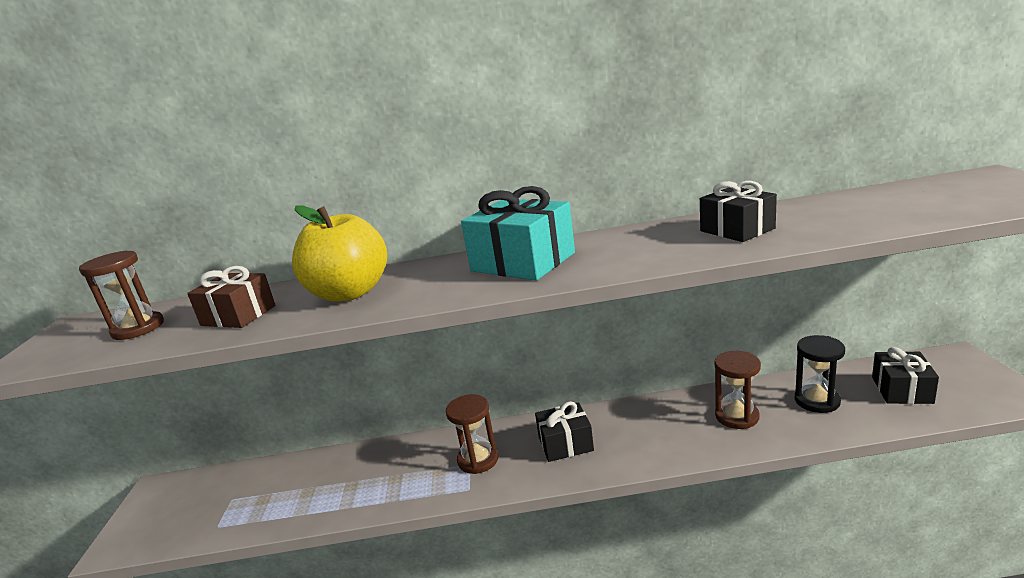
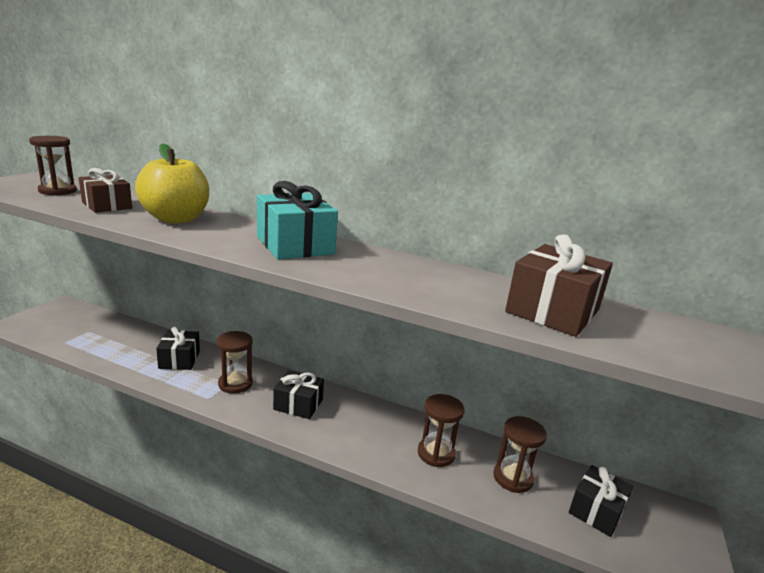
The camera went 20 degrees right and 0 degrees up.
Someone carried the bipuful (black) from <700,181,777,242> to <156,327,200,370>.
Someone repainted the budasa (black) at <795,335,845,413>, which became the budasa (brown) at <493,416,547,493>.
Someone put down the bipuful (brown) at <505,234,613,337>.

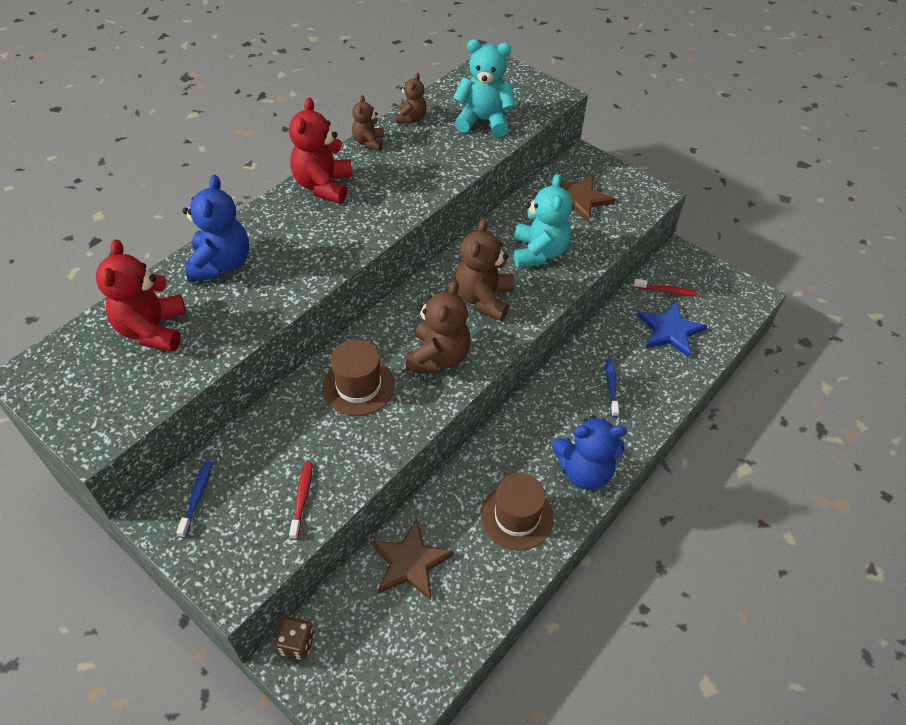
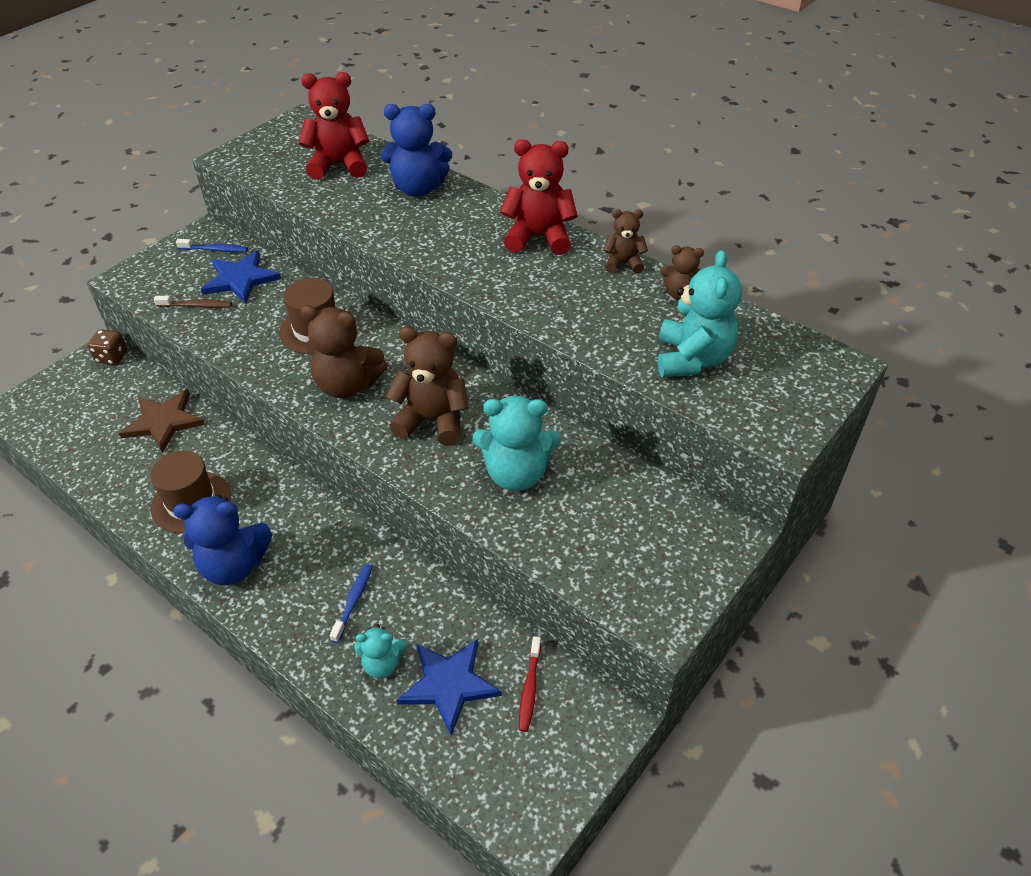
The camera went 90 degrees right and 5 degrees down.
Someone repainted the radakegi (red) at <289,462,313,540>, which became the radakegi (brown) at <154,296,232,308>.
Someone rotated the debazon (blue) at <552,415,627,490> by 90 degrees counterclockwise.
Someone put down the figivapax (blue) at <201,250,281,304>.
Someone rotated the radakegi (blue) at <606,359,619,417> by 75 degrees counterclockwise.
Someone put down the debazon (turquoise) at <354,625,407,678>.
Someone took away the figivapax (brown) at <560,175,615,223>.

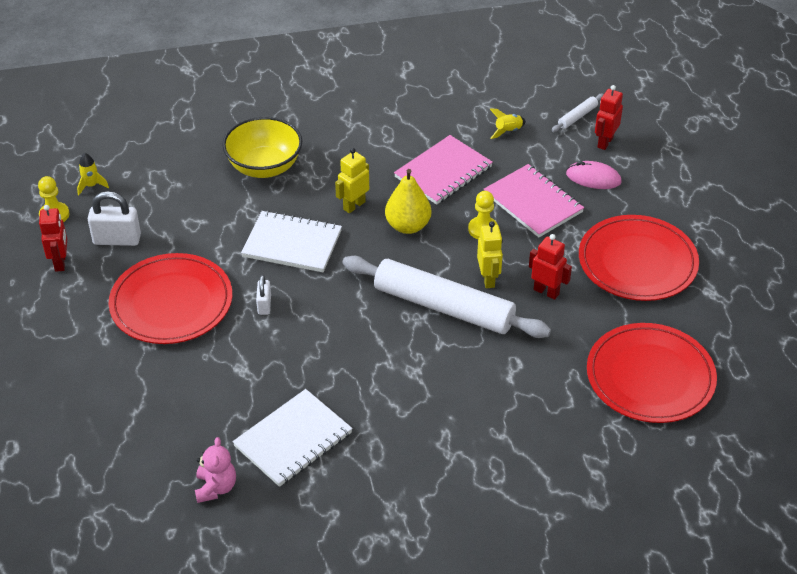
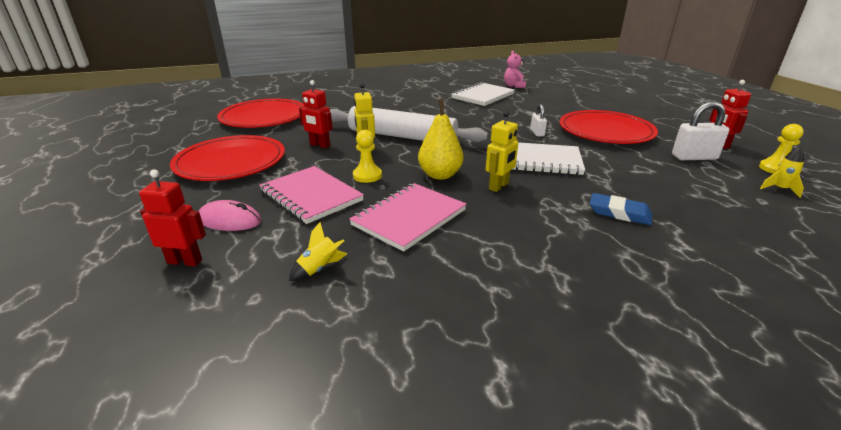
The camera went 175 degrees right and 15 degrees down.
Someone rotated the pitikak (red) at <595,85,623,150> by 105 degrees counterclockwise.
Someone swapped the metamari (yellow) at <222,117,302,178> for the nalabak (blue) at <590,193,653,225>.
Someone took away the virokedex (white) at <552,94,604,132>.

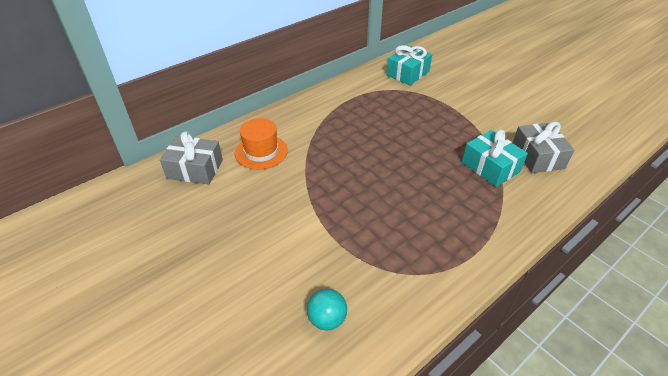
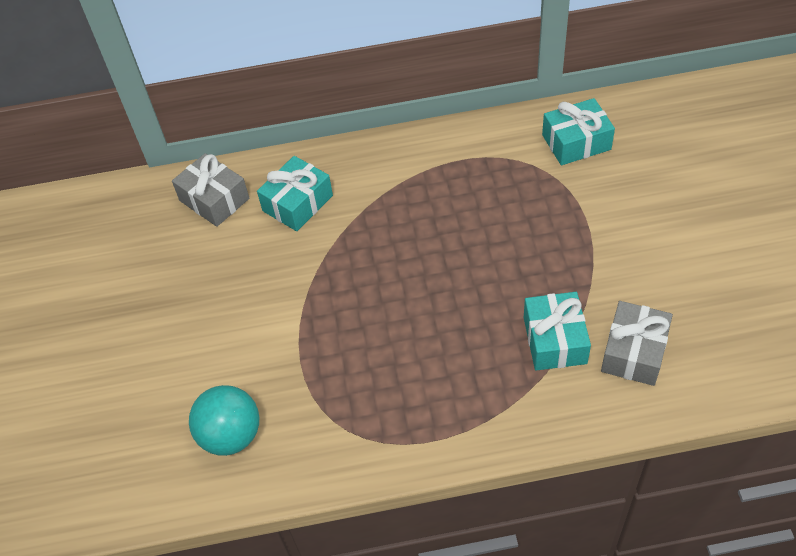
The camera went 35 degrees right and 10 degrees up.
Someone scaled the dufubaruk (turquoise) at <307,289,347,331> by 1.58.
Someone swapped the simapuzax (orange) at <235,118,288,169> for the bipuful (turquoise) at <257,156,333,231>.

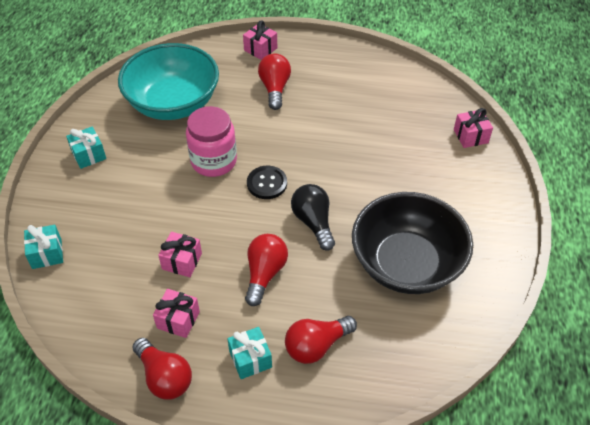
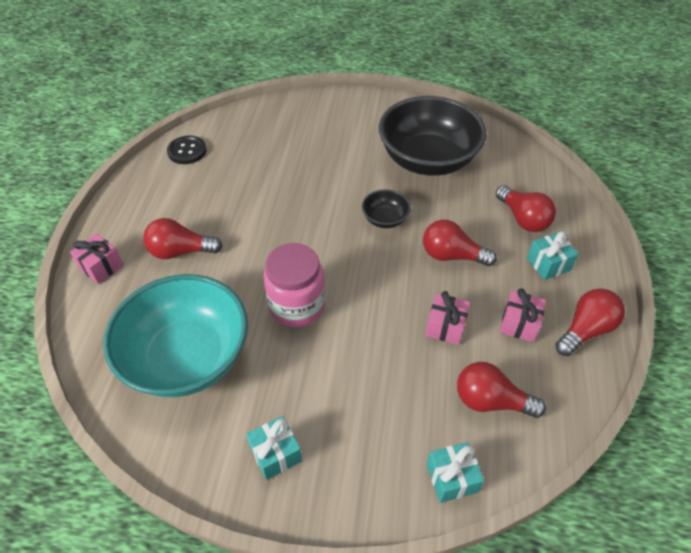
The camera went 90 degrees left and 0 degrees up.
Someone carried the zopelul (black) from <247,166,287,199> to <167,136,207,164>.
Someone swapped the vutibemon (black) at <291,184,335,251> for the metamari (black) at <362,189,411,228>.
Someone put down the vutibemon (red) at <457,362,546,418>.
Someone took away the bipuful (pink) at <454,108,493,148>.

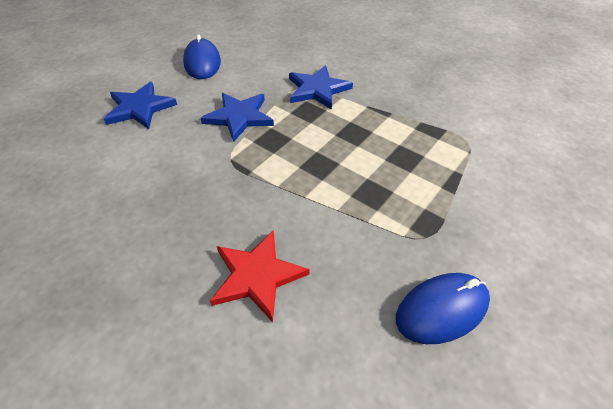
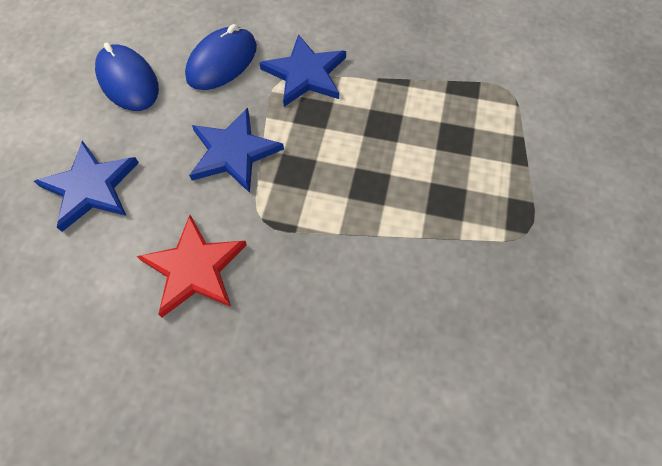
The camera went 25 degrees left and 15 degrees up.
Someone carried the figivapax (red) from <210,230,310,322> to <137,215,247,317>.
Someone carried the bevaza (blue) from <396,273,490,344> to <185,24,257,90>.

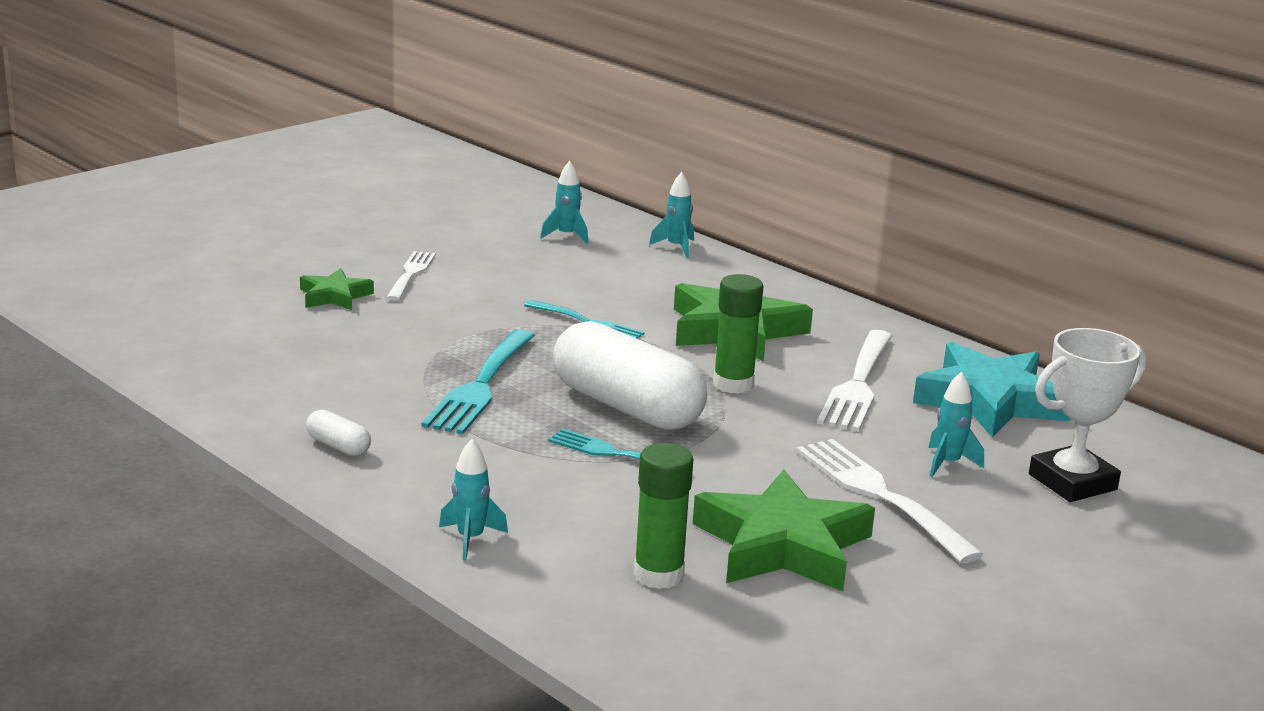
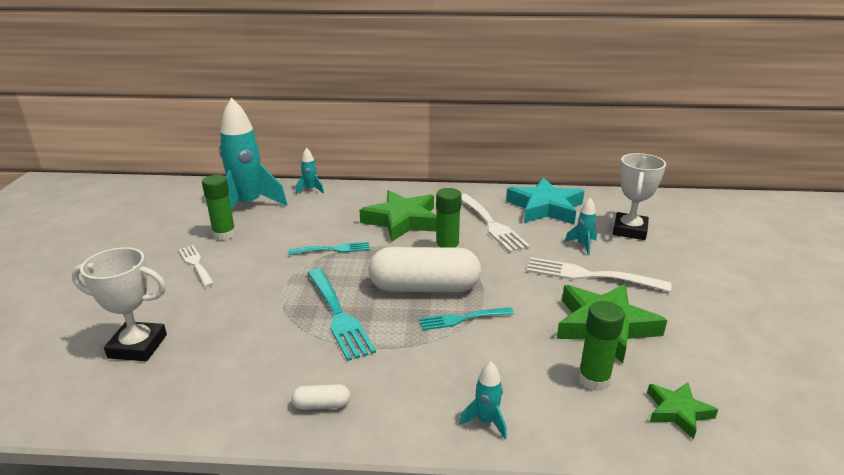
The camera went 40 degrees left and 5 degrees up.
Someone put down the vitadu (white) at <71,247,167,361>.
Someone put down the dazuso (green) at <202,175,236,240>.
Someone scaled the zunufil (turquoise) at <540,161,588,244> by 2.32.
Someone carried the figivapax (green) from <300,268,374,310> to <647,382,718,439>.

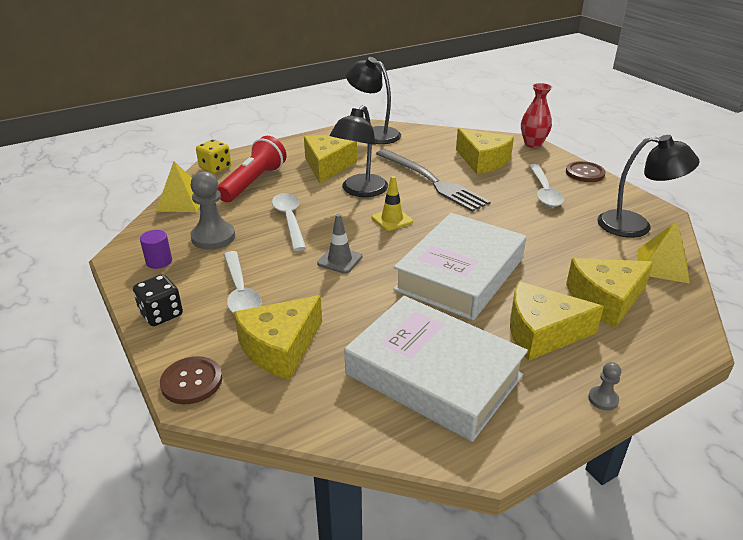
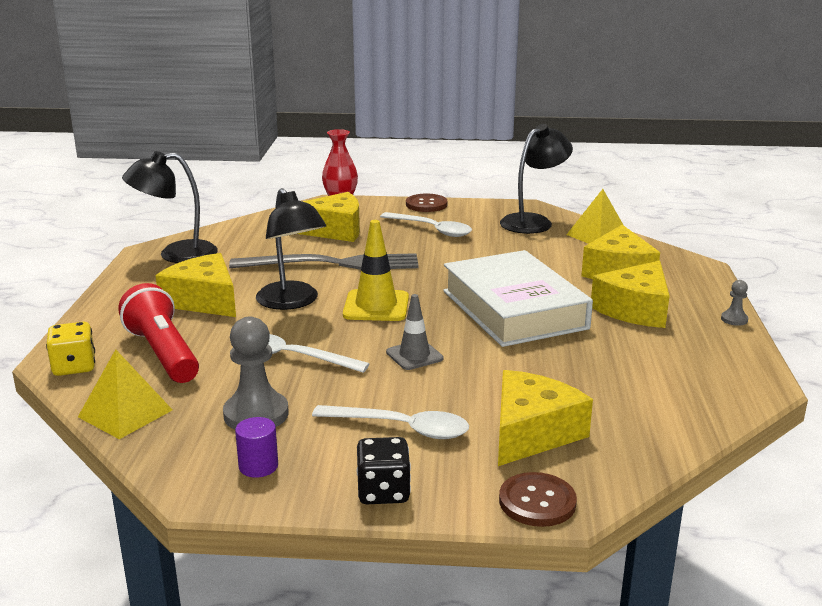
The camera went 55 degrees left and 10 degrees down.
Someone scaled the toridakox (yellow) at <372,176,413,231> by 1.51.
Someone rotated the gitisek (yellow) at <234,295,322,380> by 135 degrees counterclockwise.
Someone took away the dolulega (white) at <344,296,528,442>.

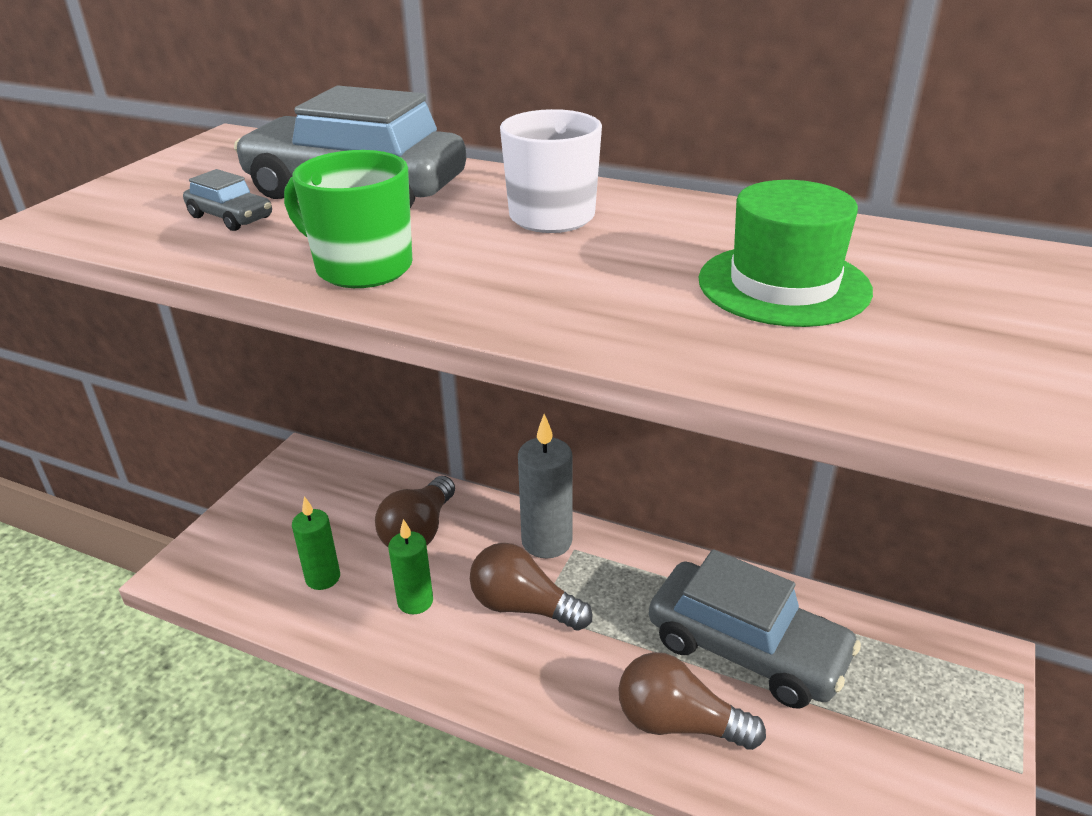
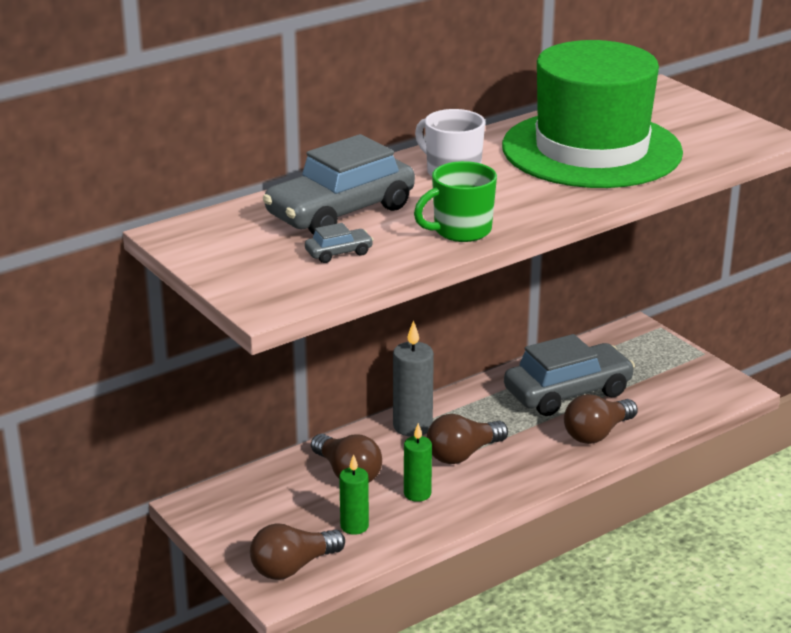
The camera went 60 degrees left and 5 degrees down.
Someone put down the vutibemon (brown) at <250,524,345,580>.
Someone scaled the simapuzax (green) at <699,180,873,327> by 2.06.

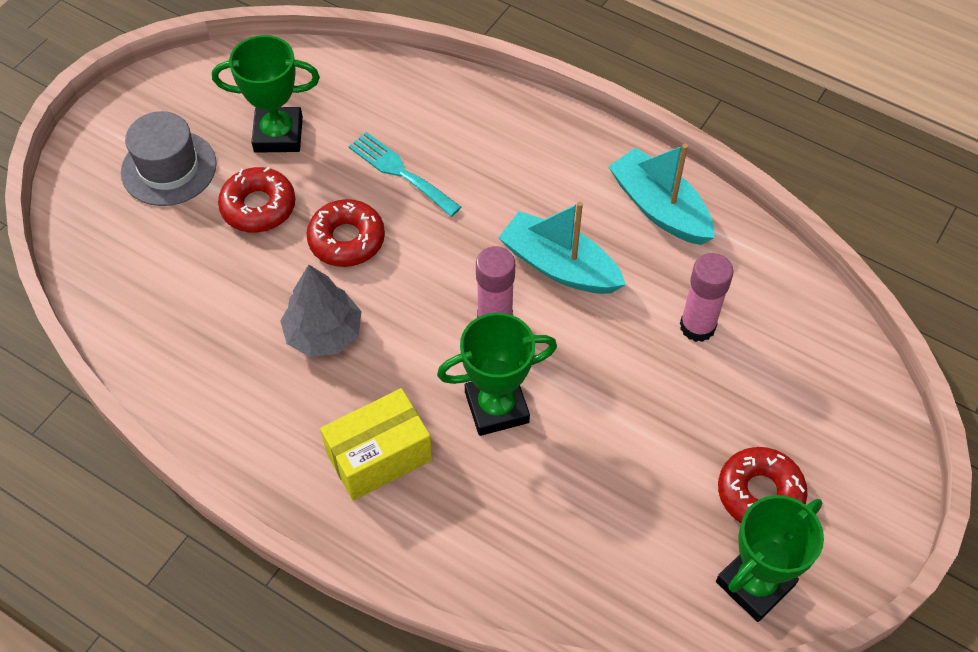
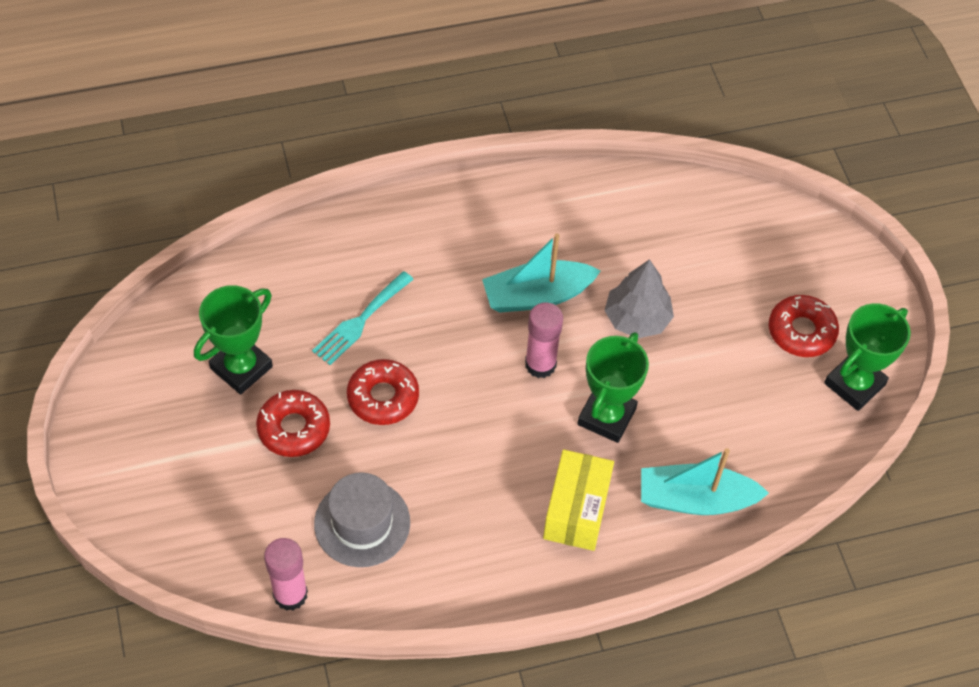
The camera went 50 degrees left and 0 degrees up.
Someone carried the dazuso (pink) from <680,253,734,342> to <264,538,308,611>.
Someone rotated the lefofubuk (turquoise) at <349,132,461,217> by 45 degrees counterclockwise.
Someone carried the simapuzax (grey) from <121,111,217,206> to <314,472,410,567>.
Someone carried the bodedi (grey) from <280,265,362,357> to <604,259,674,338>.
Someone carried the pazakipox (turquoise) from <608,144,714,245> to <641,448,769,515>.
Someone rotated the vitadu (green) at <716,495,824,622> by 45 degrees clockwise.

